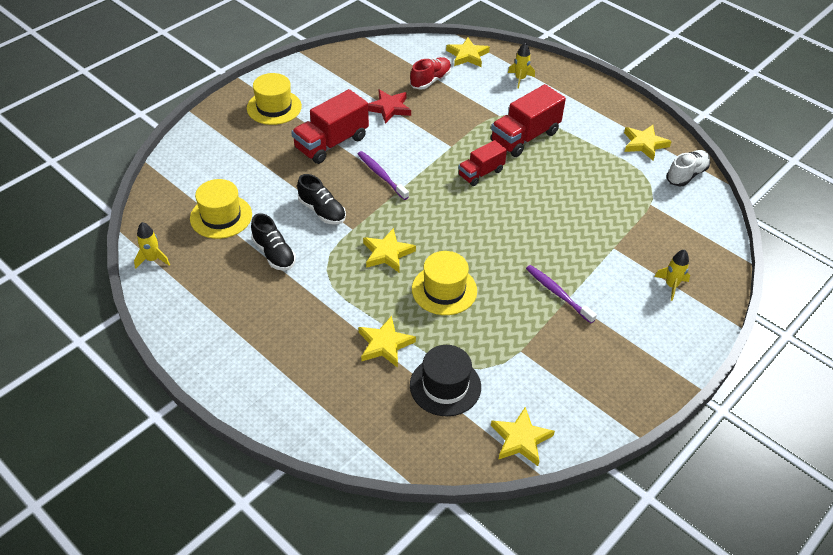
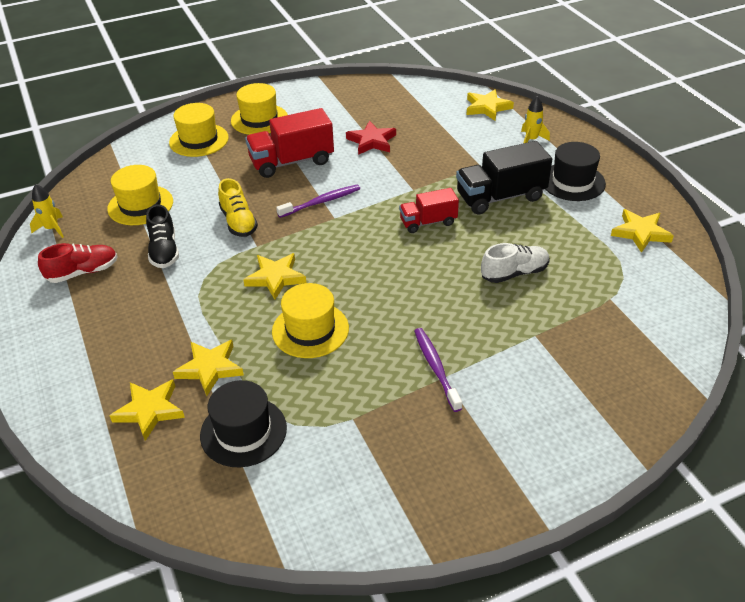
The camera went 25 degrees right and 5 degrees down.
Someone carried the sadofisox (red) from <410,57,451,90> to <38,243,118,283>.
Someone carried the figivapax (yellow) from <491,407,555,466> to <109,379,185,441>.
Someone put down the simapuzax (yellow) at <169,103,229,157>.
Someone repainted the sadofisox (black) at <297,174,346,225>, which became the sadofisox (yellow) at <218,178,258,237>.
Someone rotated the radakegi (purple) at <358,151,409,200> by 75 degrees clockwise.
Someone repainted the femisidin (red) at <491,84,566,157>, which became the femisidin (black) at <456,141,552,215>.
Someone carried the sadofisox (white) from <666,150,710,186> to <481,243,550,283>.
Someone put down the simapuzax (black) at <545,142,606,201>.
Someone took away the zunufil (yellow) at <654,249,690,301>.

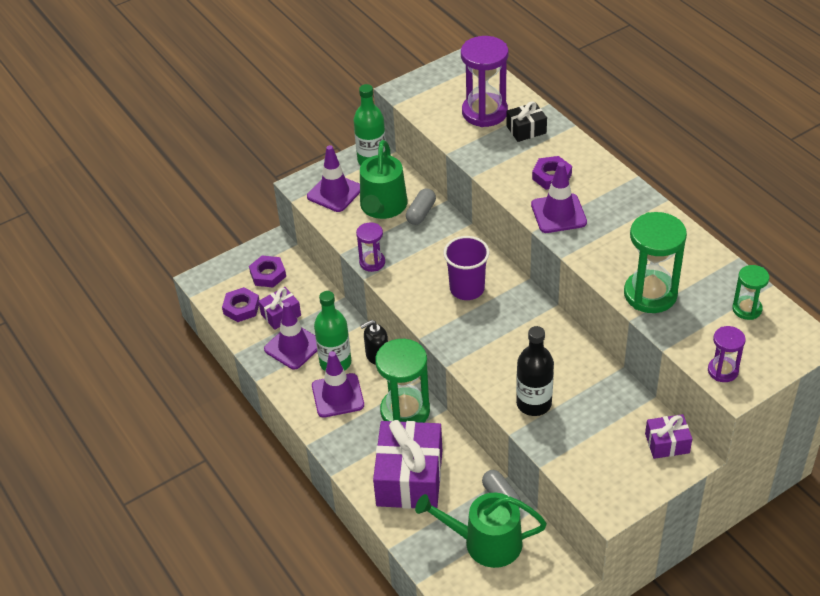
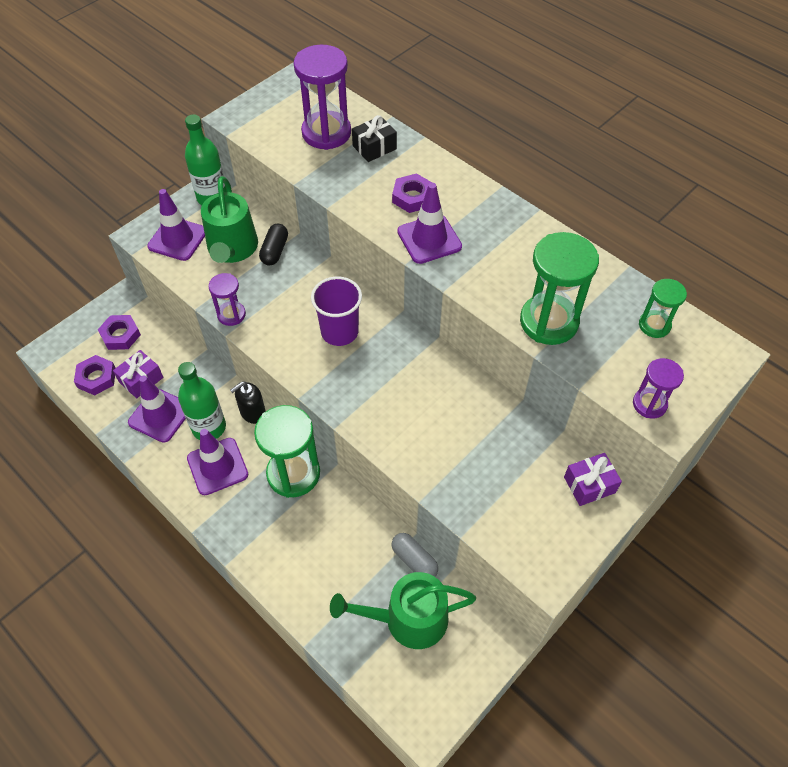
The camera went 15 degrees left and 10 degrees up.
Someone repainted the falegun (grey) at <406,188,436,225>, which became the falegun (black) at <259,224,288,265>.
Someone took away the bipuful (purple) at <373,420,442,509>.
Someone took away the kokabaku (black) at <516,326,554,416>.

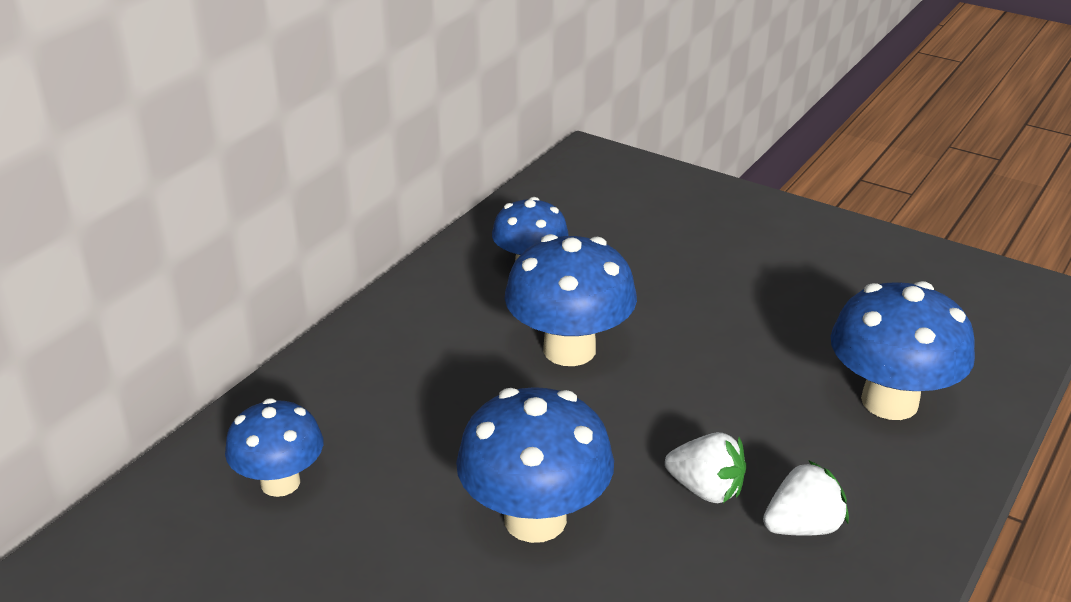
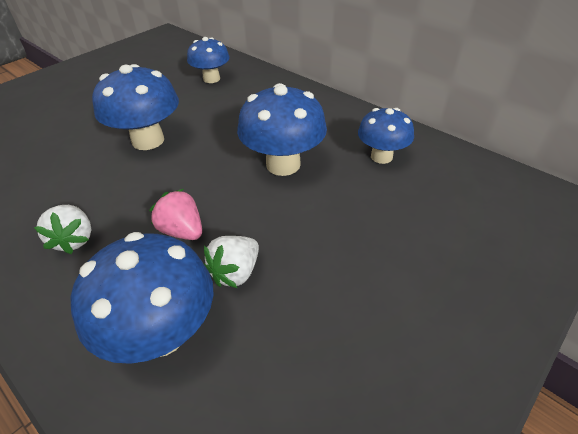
The camera went 100 degrees right and 10 degrees up.
Someone put down the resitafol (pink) at <149,189,202,240>.
Someone carried the resitafol (white) from <665,432,746,503> to <204,236,259,288>.

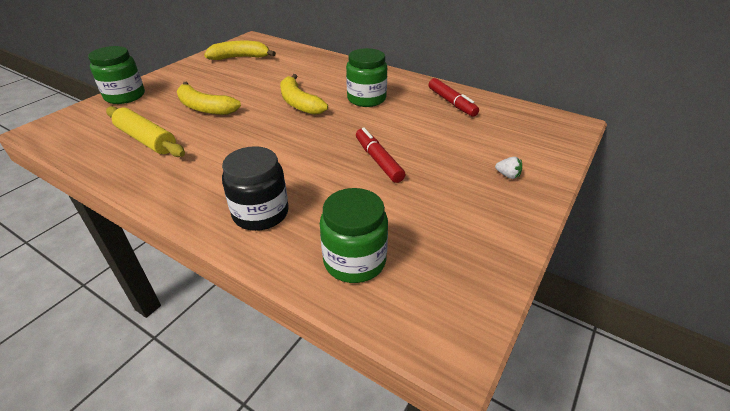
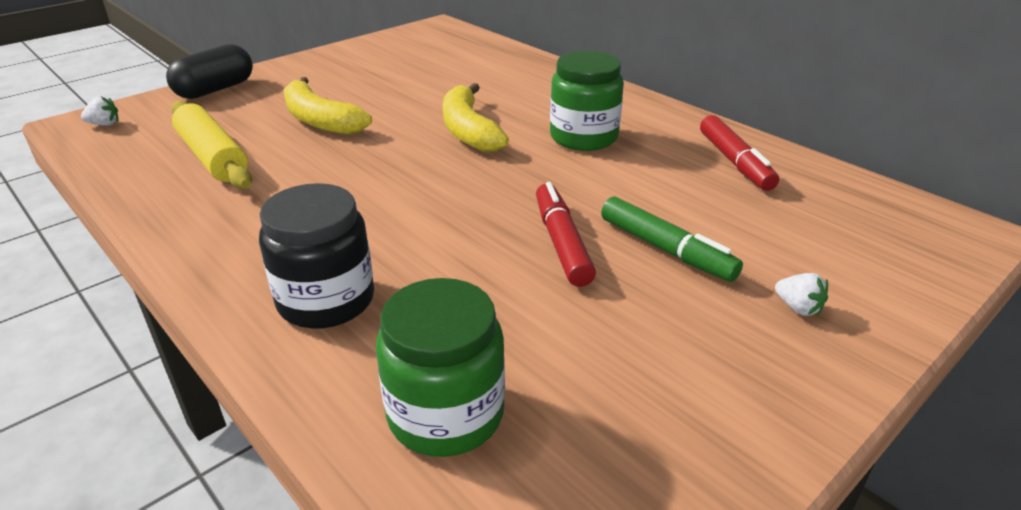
The camera went 15 degrees right and 5 degrees down.
Someone put down the resitafol (white) at <81,97,119,126>.
Someone swapped the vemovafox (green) at <88,46,145,104> for the falegun (black) at <166,44,253,99>.
Someone put down the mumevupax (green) at <601,197,743,282>.
Someone took away the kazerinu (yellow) at <204,41,276,60>.

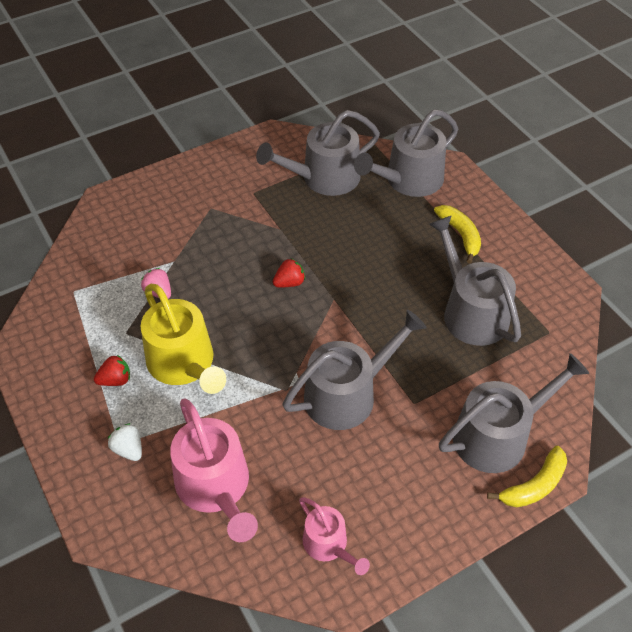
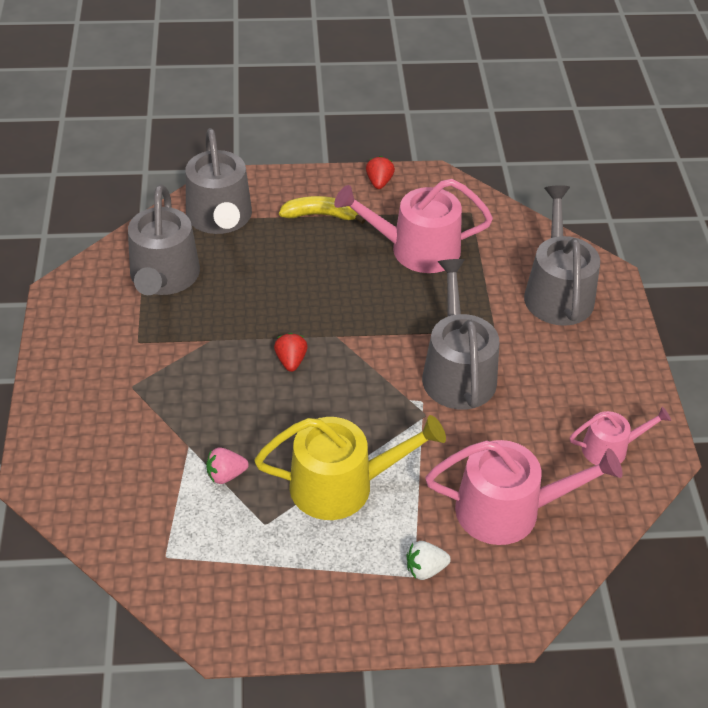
The camera went 65 degrees left and 5 degrees down.
Someone repainted the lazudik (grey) at <429,216,521,346>, which became the lazudik (pink) at <334,179,493,273>.
Someone carried the resitafol (red) from <94,355,130,386> to <366,156,395,189>.
Someone took away the kazerinu (yellow) at <487,446,567,507>.

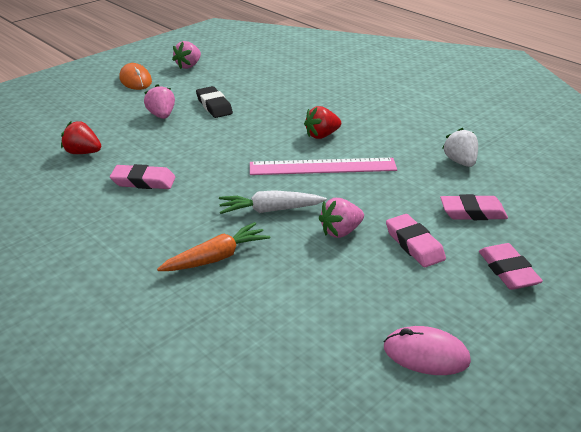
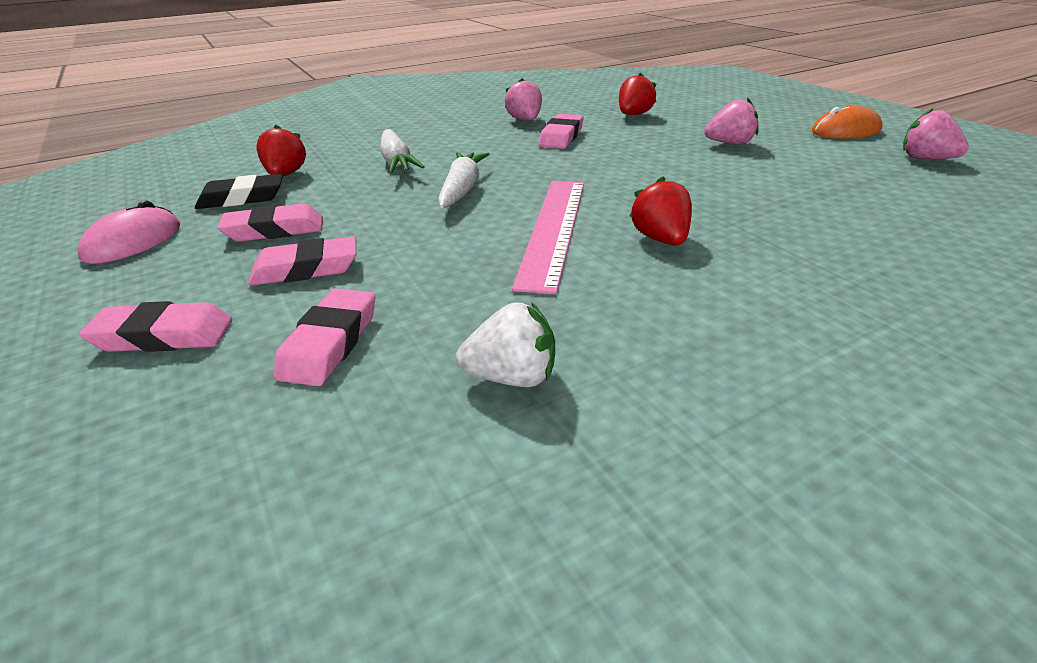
The camera went 105 degrees right and 0 degrees up.
Someone carried the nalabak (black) from <196,86,233,118> to <195,174,283,209>.
Someone put down the nalabak (pink) at <218,203,323,242>.
Someone put down the resitafol (red) at <256,124,307,176>.
Someone repainted the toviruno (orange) at <157,222,270,271>, which became the toviruno (white) at <380,129,425,173>.
Someone carried the resitafol (pink) from <319,198,364,238> to <505,78,542,121>.

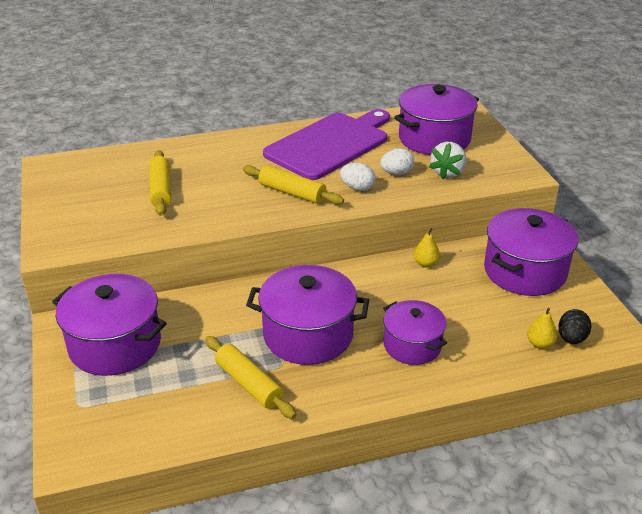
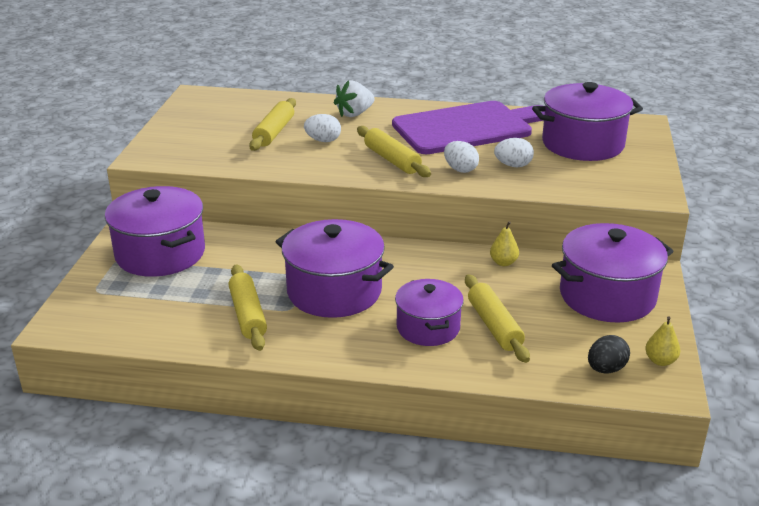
The camera went 25 degrees right and 5 degrees down.
Someone put down the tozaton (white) at <304,114,341,142>.
Someone carried the resitafol (white) from <429,142,466,179> to <334,81,375,117>.
Someone put down the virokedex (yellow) at <465,274,530,363>.
Someone carried the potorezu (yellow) from <527,308,557,349> to <645,316,680,366>.

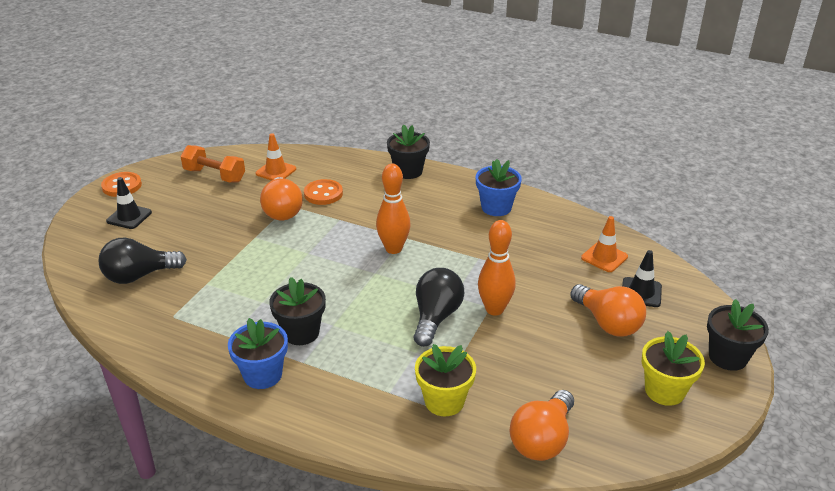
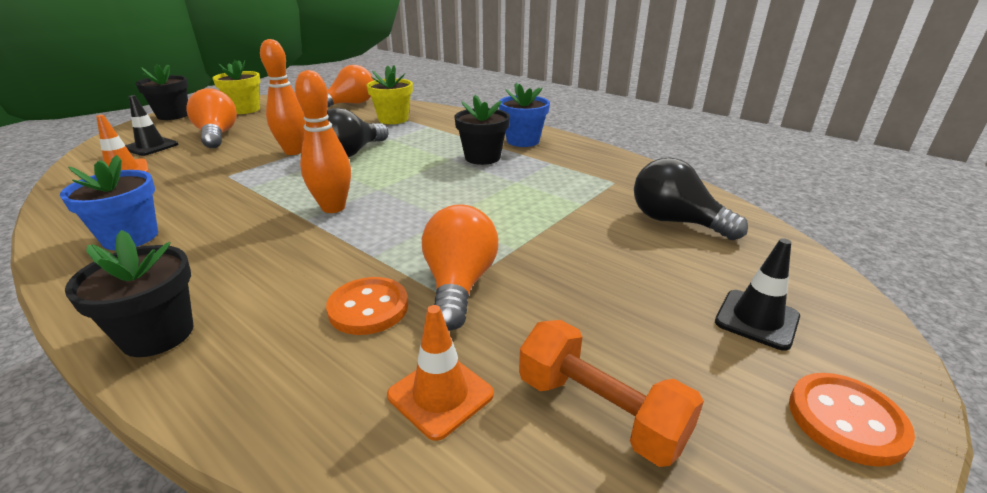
The camera went 165 degrees left and 5 degrees down.
Someone rotated the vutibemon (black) at <99,238,187,284> by 135 degrees counterclockwise.

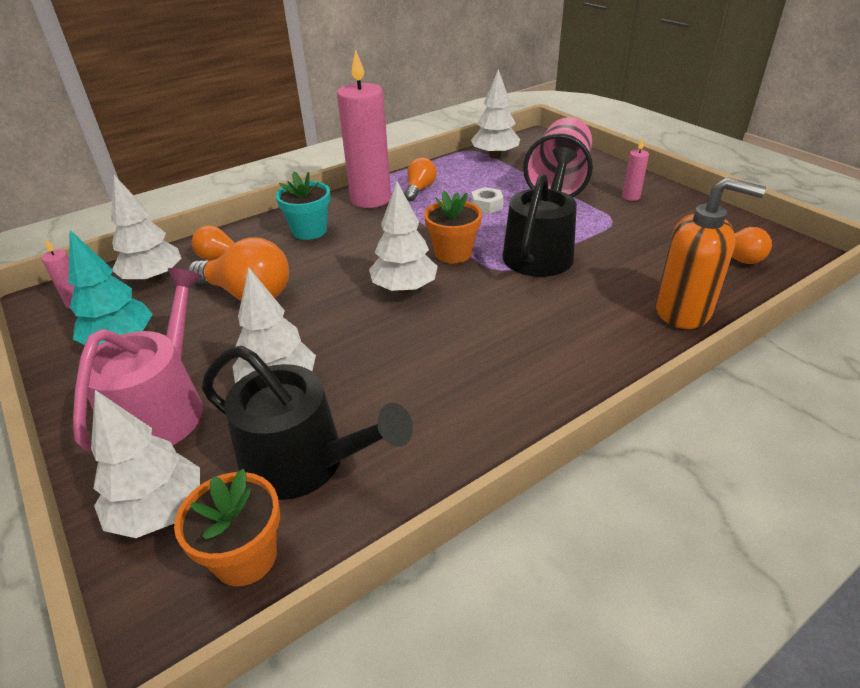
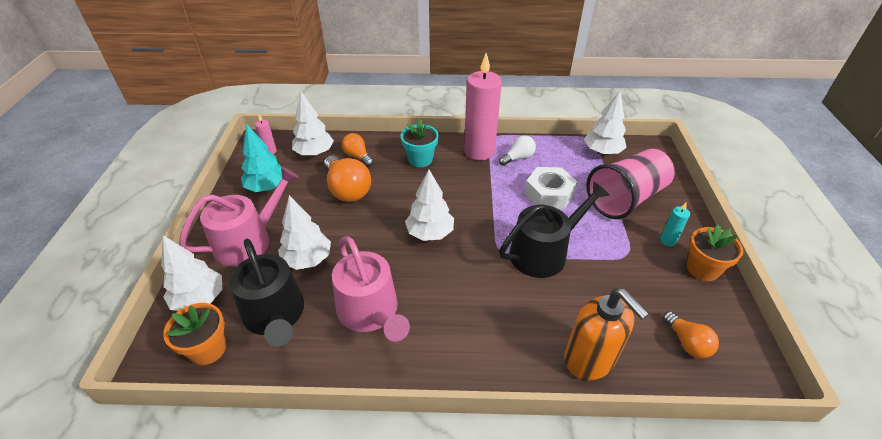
The camera went 35 degrees right and 5 degrees up.
Someone put down the lazudik (pink) at <332,236,410,342>.
Someone repainted the vutibemon (orange) at <404,158,436,201>, which became the vutibemon (white) at <499,135,536,166>.
Someone scaled the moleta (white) at <471,187,504,214> by 1.81.
Someone repainted the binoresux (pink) at <622,138,649,201>, which became the binoresux (turquoise) at <660,202,690,246>.
Someone carried the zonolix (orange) from <424,190,482,264> to <687,224,744,281>.

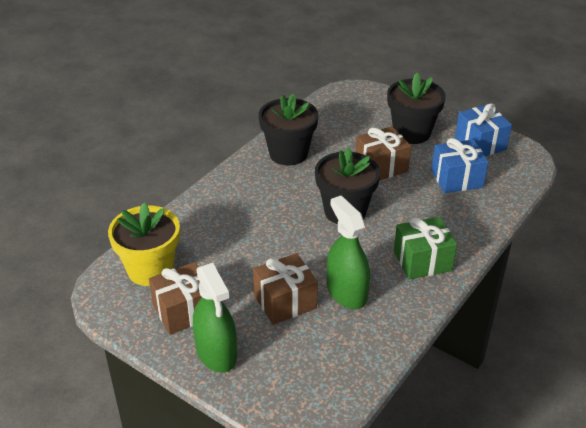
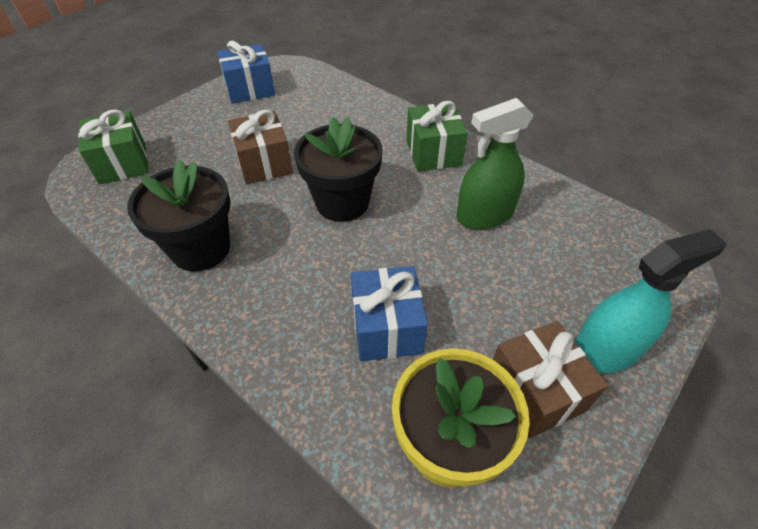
The camera went 85 degrees left and 10 degrees up.
Someone put down the bipuful (green) at <78,109,149,185>.
Someone carried the bipuful (blue) from <431,138,488,193> to <351,266,428,361>.
Someone repainted the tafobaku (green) at <193,263,237,373>, which became the tafobaku (turquoise) at <575,229,726,373>.
Someone took away the bipuful (brown) at <253,253,318,325>.
Someone took away the zonolix (black) at <387,73,446,144>.

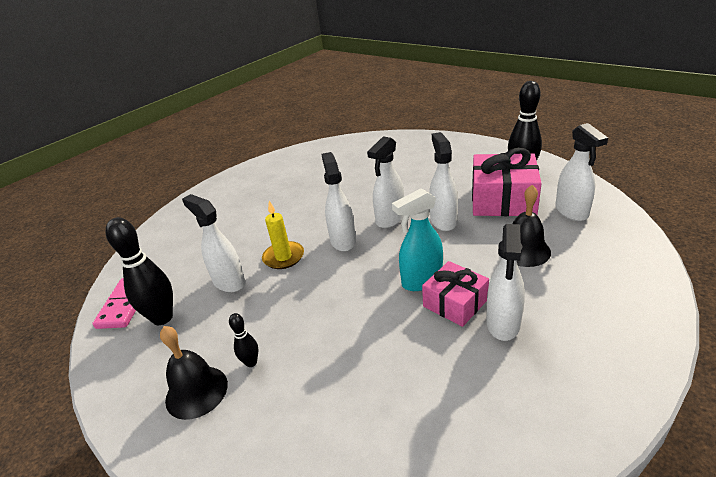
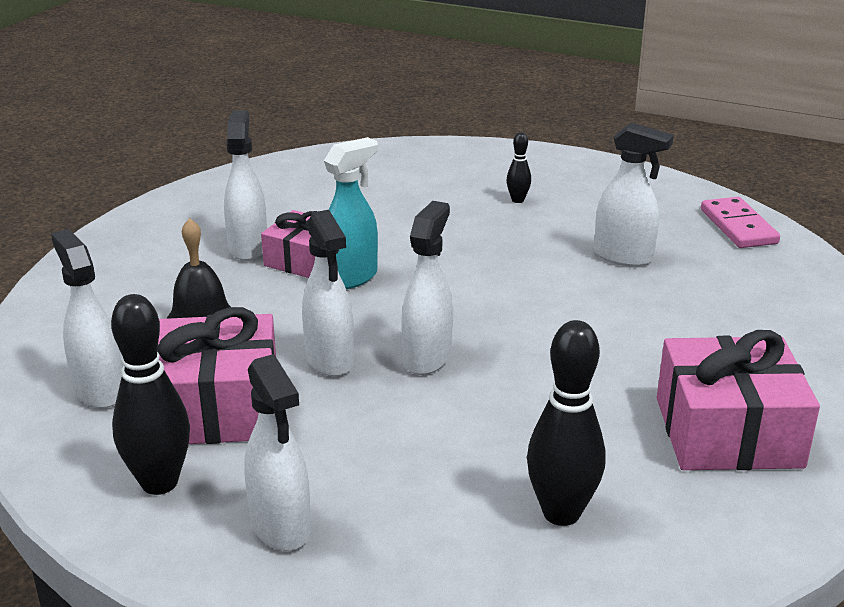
The camera went 160 degrees right and 5 degrees down.
Someone carried the tafobaku (white) from <322,152,356,252> to <244,354,311,551>.
Someone carried the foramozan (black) from <106,217,173,325> to <527,320,606,526>.
Someone put down the bipuful (pink) at <657,330,820,470>.
Someone took away the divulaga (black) at <160,326,228,420>.
Someone took away the binoresux (yellow) at <262,201,304,269>.

